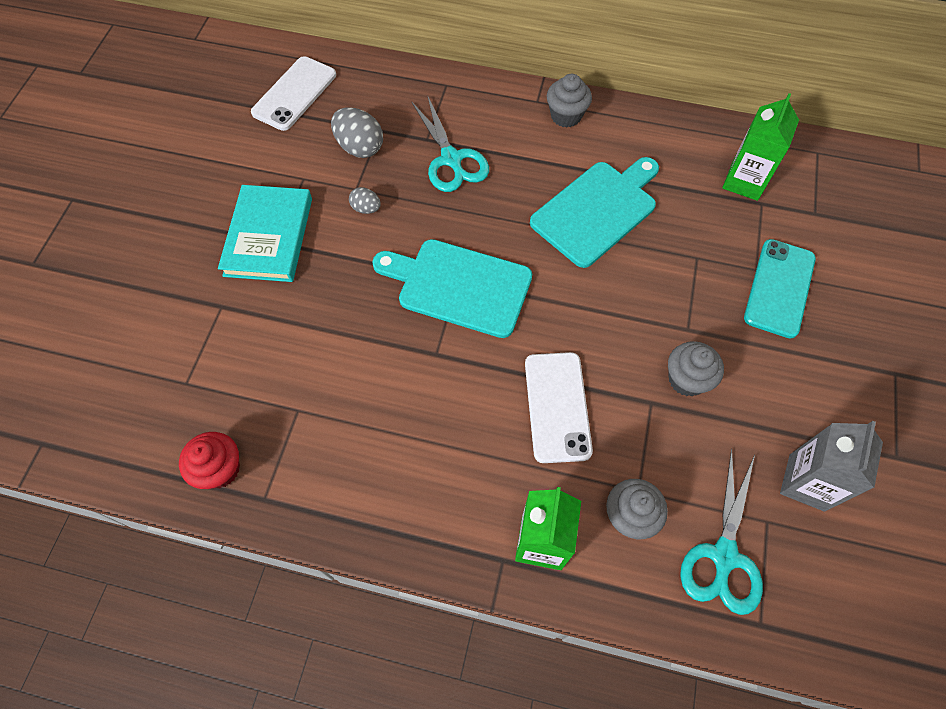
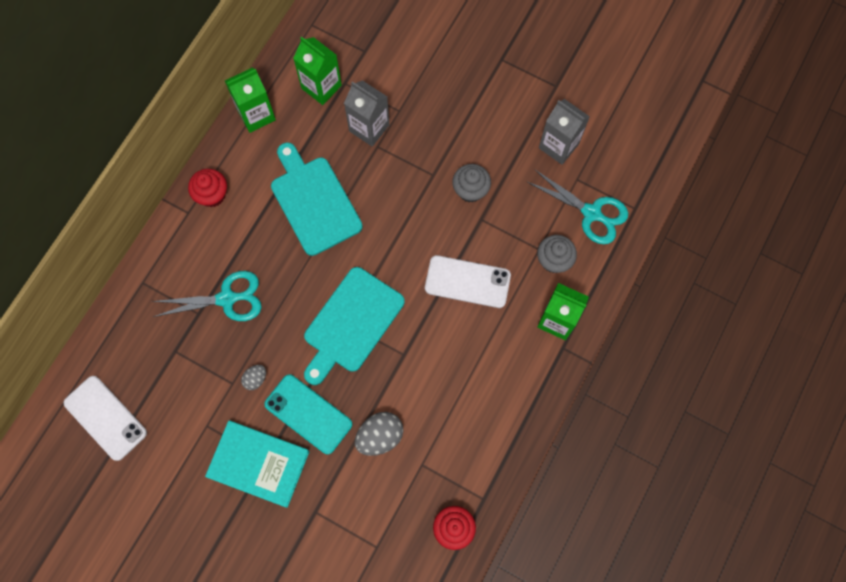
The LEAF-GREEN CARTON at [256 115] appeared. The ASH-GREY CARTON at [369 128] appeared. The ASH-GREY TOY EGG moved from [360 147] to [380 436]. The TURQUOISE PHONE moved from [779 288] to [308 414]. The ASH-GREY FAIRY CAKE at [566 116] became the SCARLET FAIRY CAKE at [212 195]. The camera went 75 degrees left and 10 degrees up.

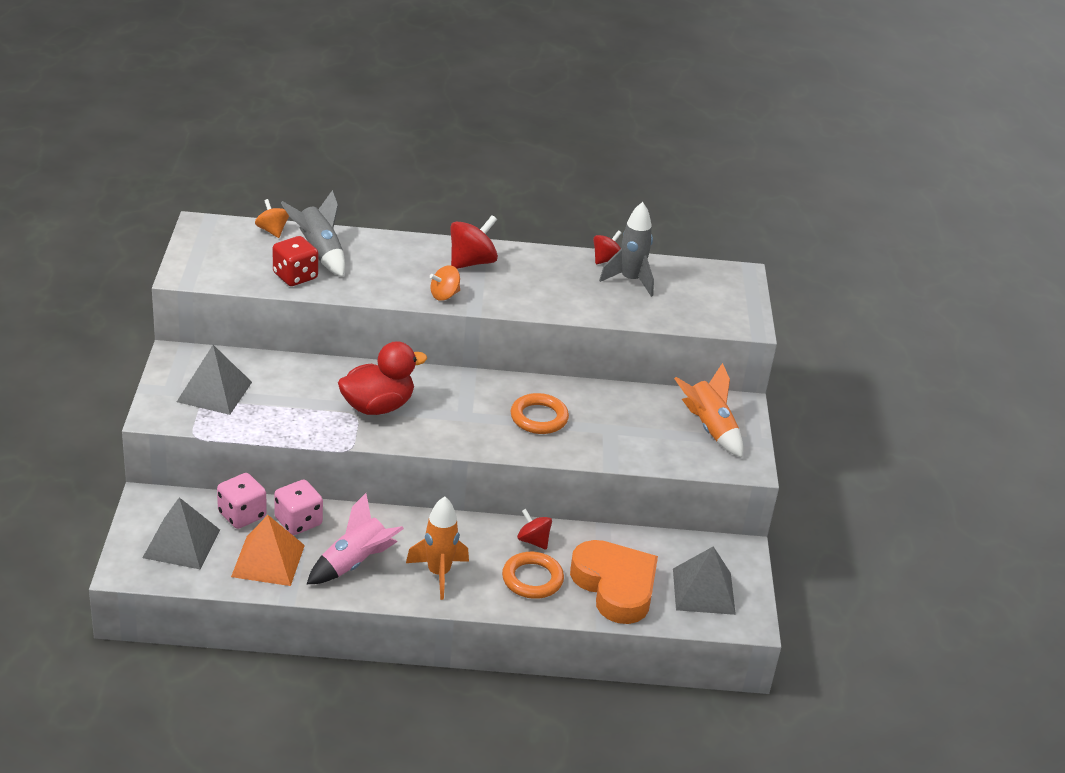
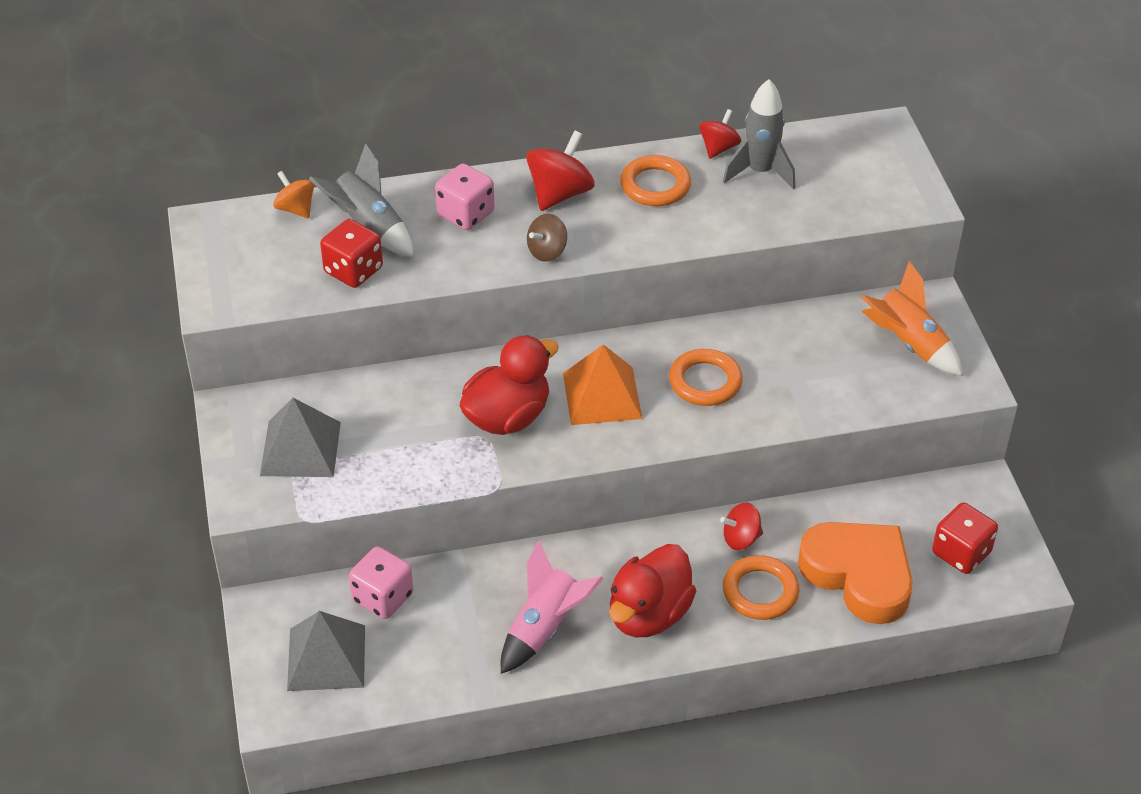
The ORANGE-COLOURED HOOP at [655 185] appeared. The ORANGE-COLOURED PYRAMID SHAPE moved from [268 561] to [602 395]. The ROSE-PINK DIE moved from [298 521] to [466 214]. The ORANGE-COLOURED TOY ROCKET at [438 573] was replaced by the SCARLET DUCK at [648 614]. The ASH-GREY PYRAMID SHAPE at [703 591] was replaced by the SCARLET DIE at [961 553]. The ORANGE-COLOURED WHIRLIGIG at [444 295] became the RUSSET WHIRLIGIG at [547 251]. The SCARLET WHIRLIGIG at [533 541] turned 45 degrees counterclockwise. The camera went 10 degrees left and 10 degrees up.

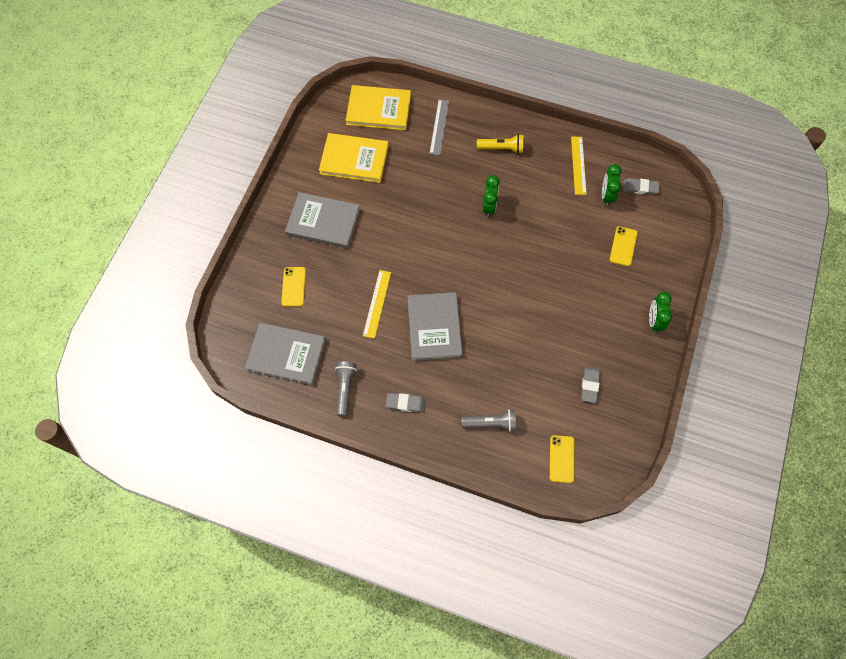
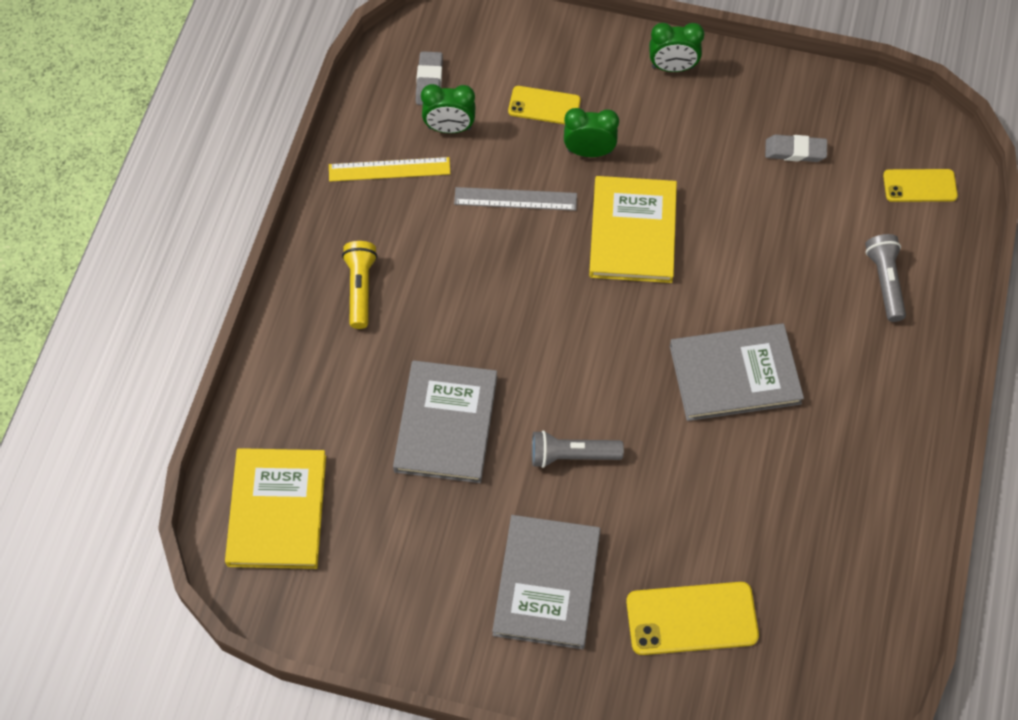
The GOLDEN MEASURING STICK at [377 303] disappeared. The ASH-GREY PENCIL ERASER at [406 403] disappeared. The ASH-GREY BOOK moved from [286 354] to [446 424]. The GOLDEN BOOK moved from [354 159] to [633 232]. The ASH-GREY POCKET TORCH moved from [345 389] to [572 455]. The ASH-GREY MEASURING STICK moved from [439 127] to [515 199]. The LEAF-GREEN BEDSIDE CLOCK moved from [489 207] to [589 152]. The GOLDEN PHONE at [293 286] changed to 1.57 times the size. The camera went 95 degrees left and 5 degrees down.

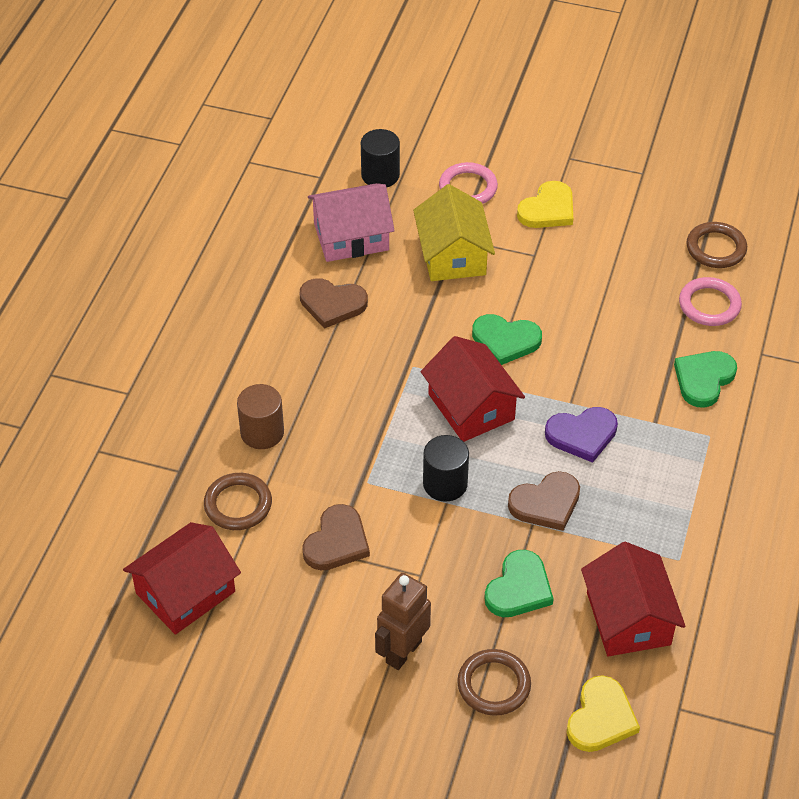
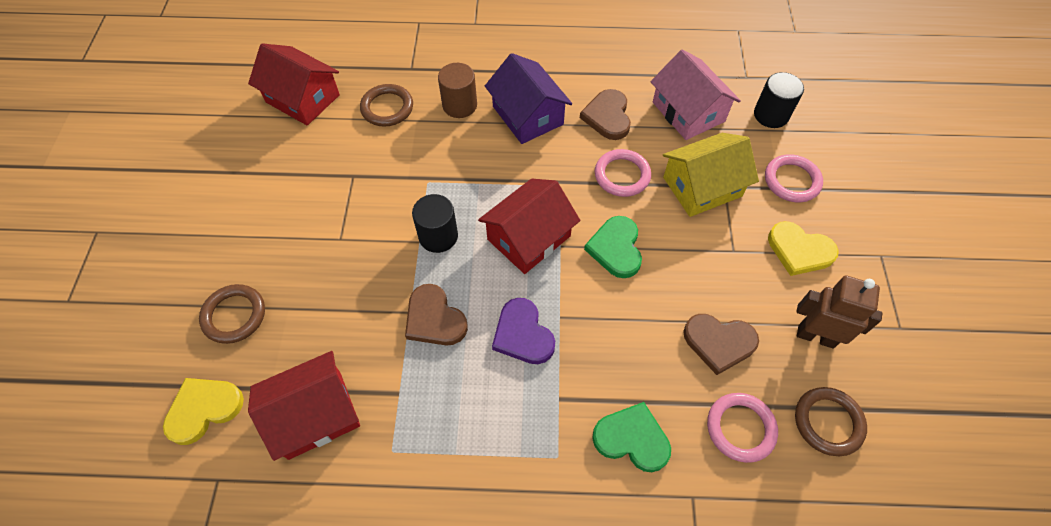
The LEAF-GREEN LOVE HEART at [519 588] disappeared. The ROYAL PURPLE HOUSE at [528 115] appeared. The ROSE-PINK HOOP at [622 175] appeared. The RUSSET LOVE HEART moved from [337 542] to [719 342]. The RUSSET ROBOT moved from [403 651] to [815 336]. The GOLDEN LOVE HEART at [601 718] turned 135 degrees clockwise. The camera went 75 degrees right and 10 degrees up.

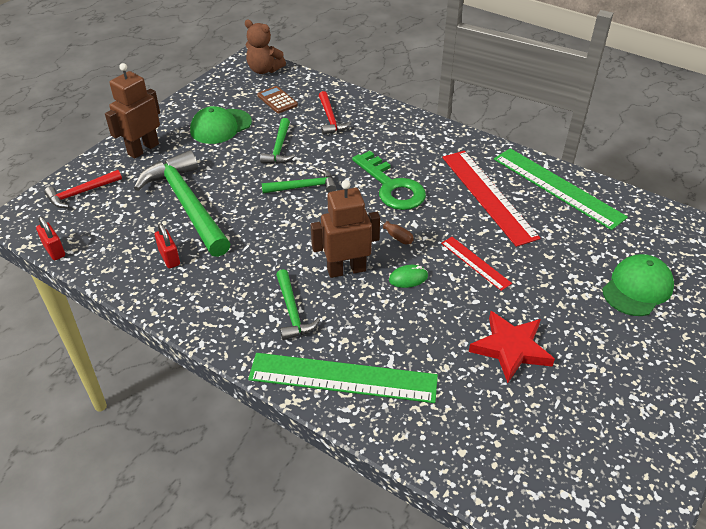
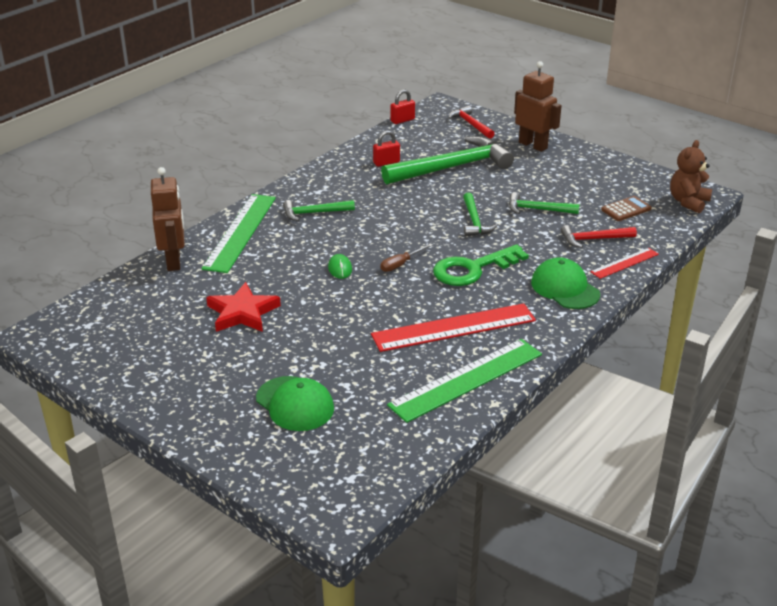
The LEAF-GREEN CAP moved from [220 126] to [565 288]. The RUSSET ROBOT moved from [346 269] to [174 261]. The SCARLET MEASURING STICK moved from [475 263] to [625 263]. The camera went 95 degrees right and 10 degrees down.

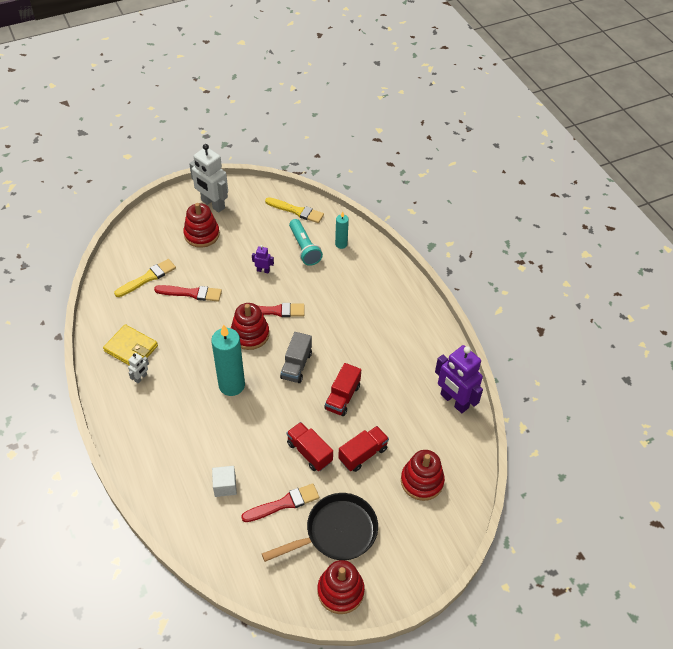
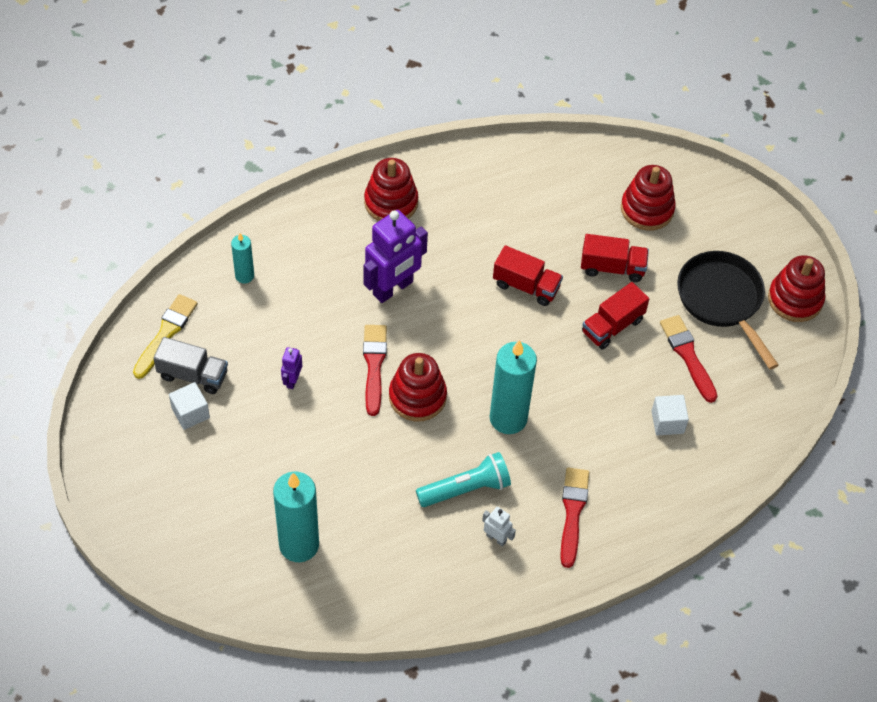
The GOLDEN CARD WALLET at [131 348] disappeared. The PURE WHITE ROBOT at [212 204] disappeared. The PURE WHITE CUBE at [190 413] appeared. The SCARLET PAINT BRUSH moved from [191 293] to [572 513]. The SCARLET STACKING RINGS moved from [202 234] to [391 202]. The ASH-GREY TRUCK moved from [296 365] to [193 375]. The TURQUOISE POCKET TORCH moved from [304 248] to [465 489]. The ROYAL PURPLE ROBOT moved from [454 401] to [393 288]. The GOLDEN PAINT BRUSH at [147 278] was replaced by the TURQUOISE PILLAR CANDLE at [299 545]. The SCARLET TRUCK at [363 454] turned 135 degrees clockwise. The camera went 90 degrees left and 5 degrees up.

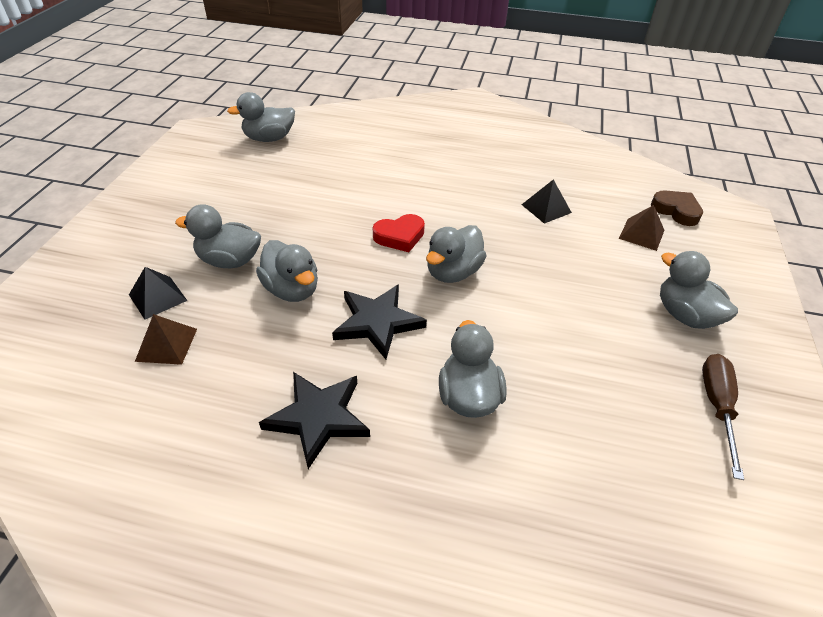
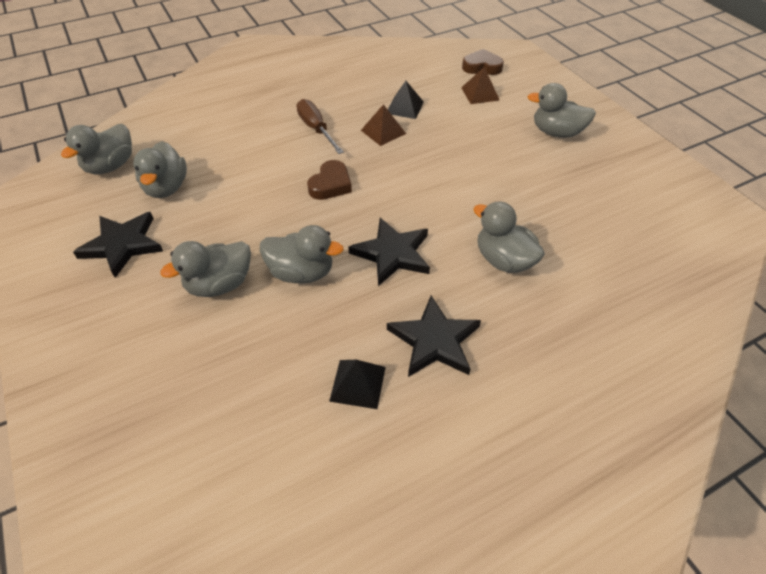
The BLACK STAR SHAPE at [122 245] appeared. The BLACK PYRAMID SHAPE moved from [158 297] to [358 383]. The RUSSET PYRAMID SHAPE moved from [166 344] to [383 132]. The ASH-GREY DUCK moved from [453 272] to [166 188]. The RUSSET HAND SCREWDRIVER moved from [717 406] to [316 129]. The SCARLET LOVE HEART at [399 236] became the RUSSET LOVE HEART at [331 184]. The camera went 40 degrees left and 5 degrees up.

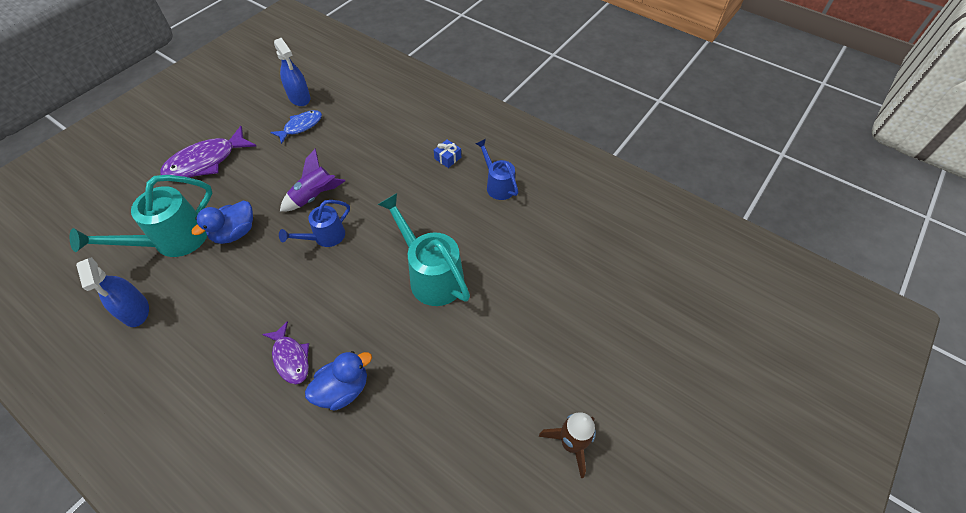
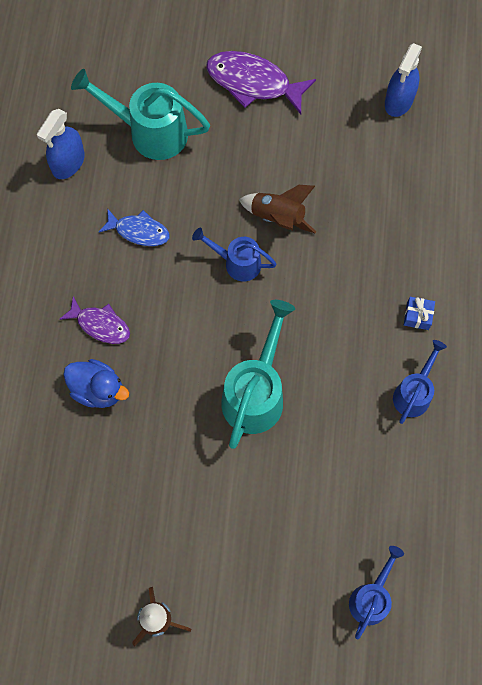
The COBALT DUCK at [235 233] disappeared. The COBALT SPRINKLING CAN at [371 598] appeared. The COBALT FISH FIGURE moved from [301 126] to [139 231]. The ROYAL PURPLE TOY ROCKET at [315 196] became the RUSSET TOY ROCKET at [278 218]. The ROYAL PURPLE FISH FIGURE at [290 358] turned 90 degrees counterclockwise. The camera went 60 degrees right and 15 degrees up.

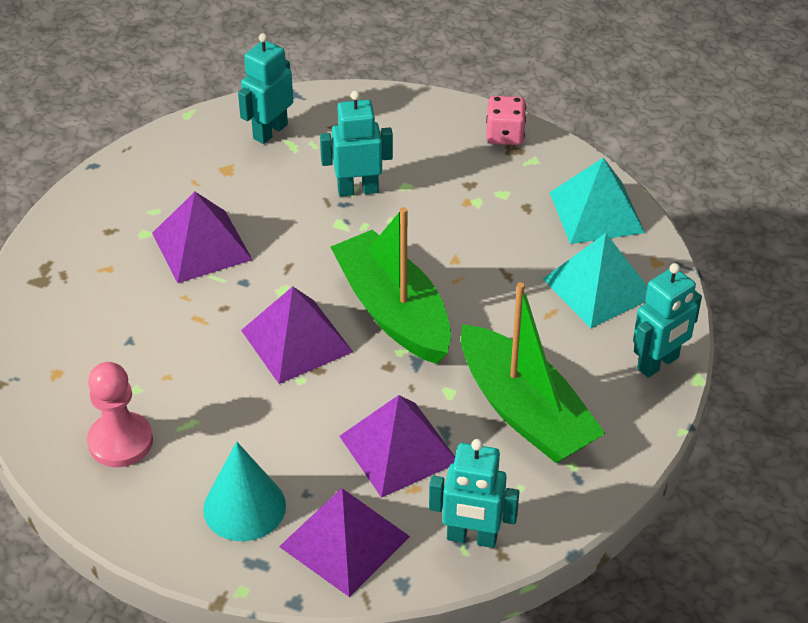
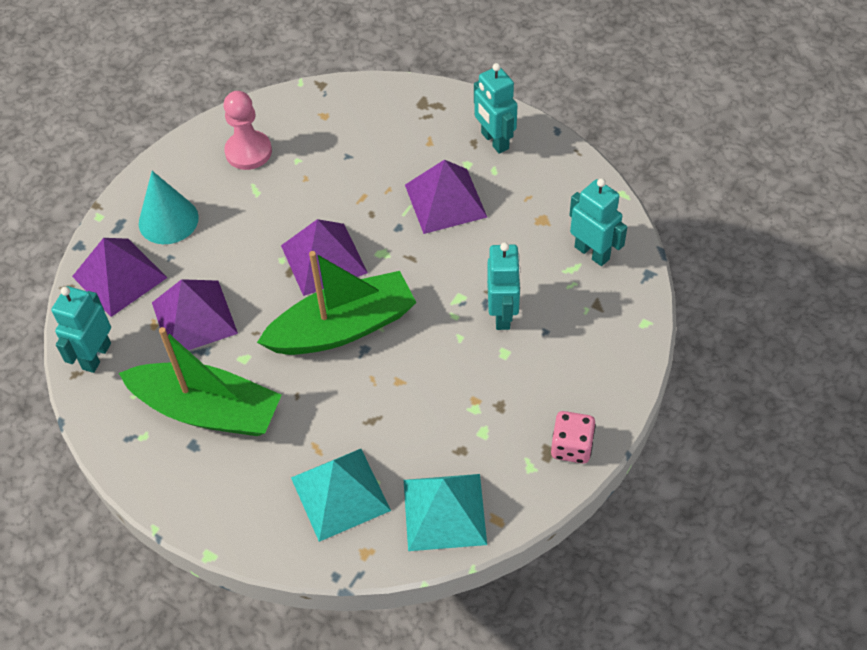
The TURQUOISE ROBOT moved from [658 363] to [494 141]. The LEAF-GREEN BOAT at [525 411] turned 135 degrees counterclockwise. The camera went 100 degrees right and 10 degrees up.

